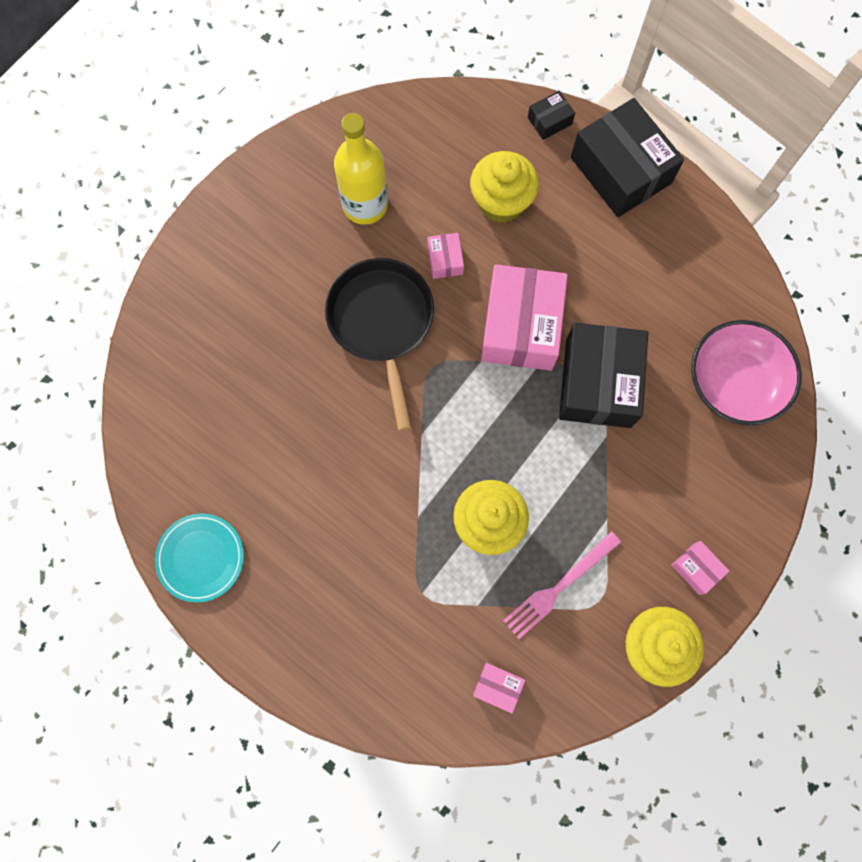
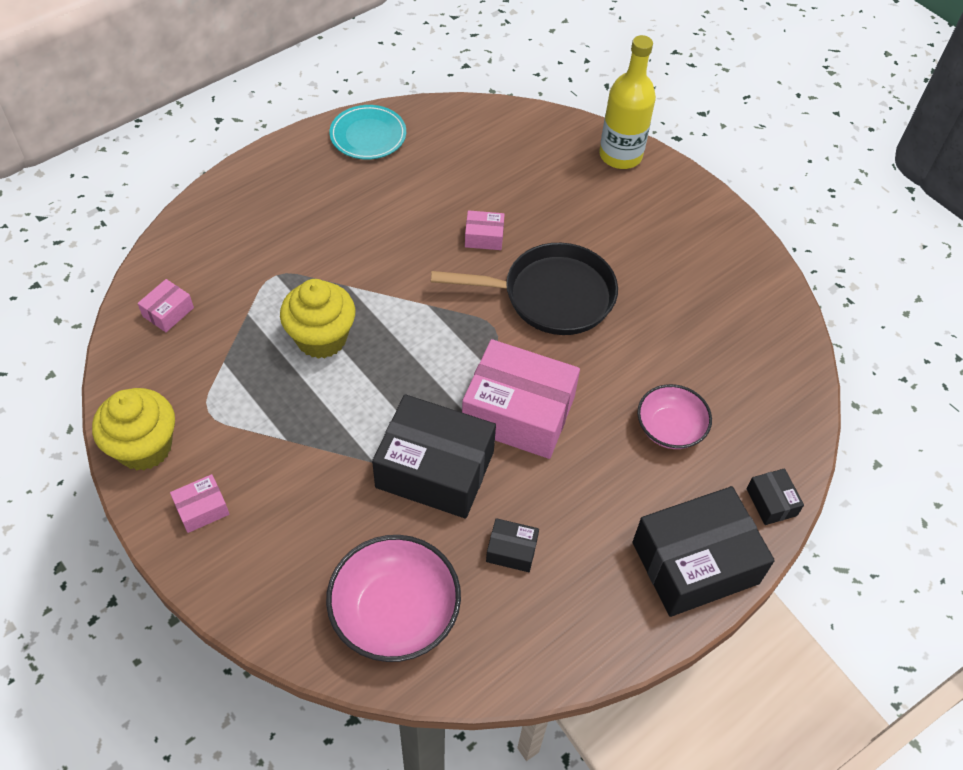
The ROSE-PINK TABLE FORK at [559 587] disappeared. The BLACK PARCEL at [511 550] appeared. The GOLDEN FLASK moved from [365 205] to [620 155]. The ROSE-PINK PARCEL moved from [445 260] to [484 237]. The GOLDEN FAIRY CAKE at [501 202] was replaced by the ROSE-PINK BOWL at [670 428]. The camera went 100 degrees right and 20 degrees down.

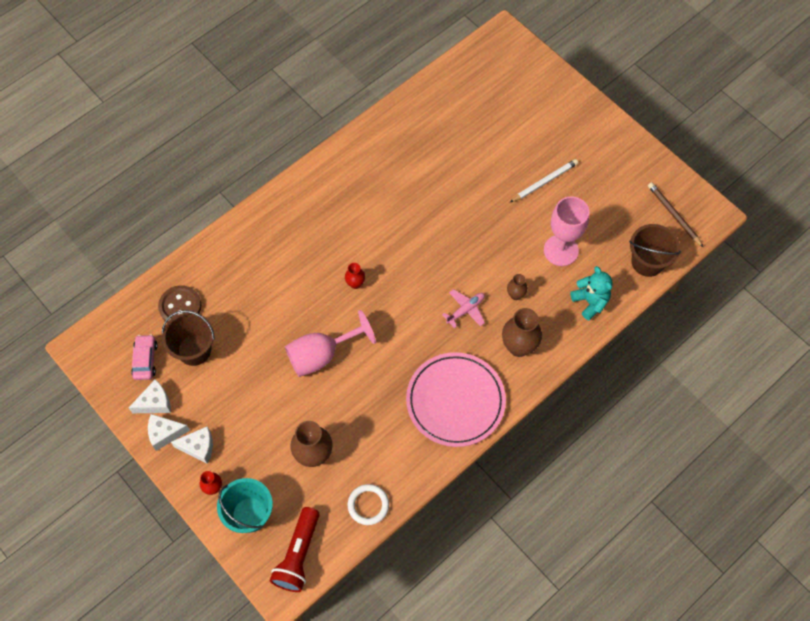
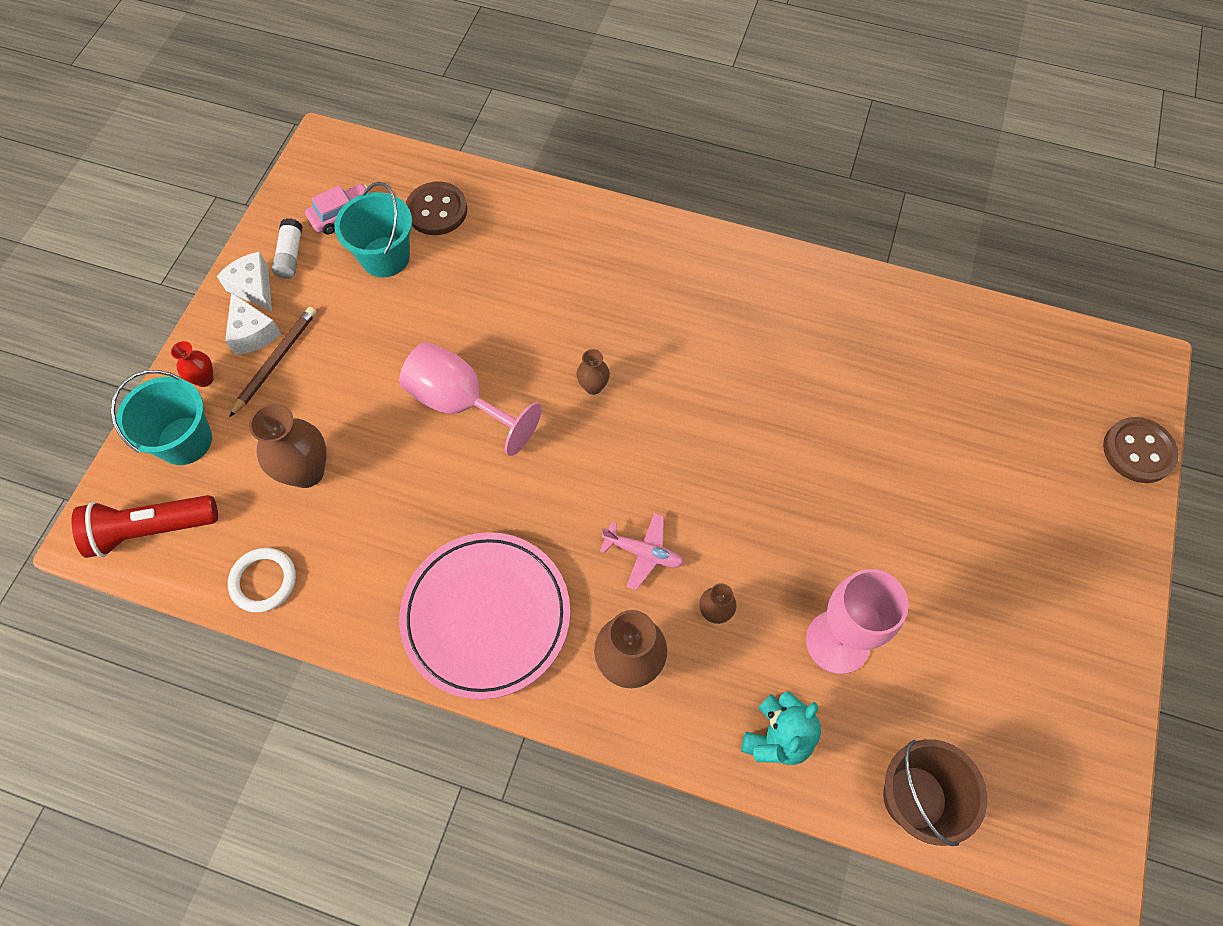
The PURE WHITE PENCIL at [544 182] disappeared. The RUSSET SHIRT BUTTON at [1138 451] appeared. The RUSSET PENCIL moved from [674 215] to [275 361]. The PURE WHITE PIECE OF CHEESE at [155 403] was replaced by the PURE WHITE GLUE STICK at [290 255]. The RUSSET PAIL at [194 350] became the TURQUOISE PAIL at [385 257]. The SCARLET FLOWER VASE at [355 284] became the RUSSET FLOWER VASE at [593 386]. The camera went 60 degrees right and 0 degrees up.

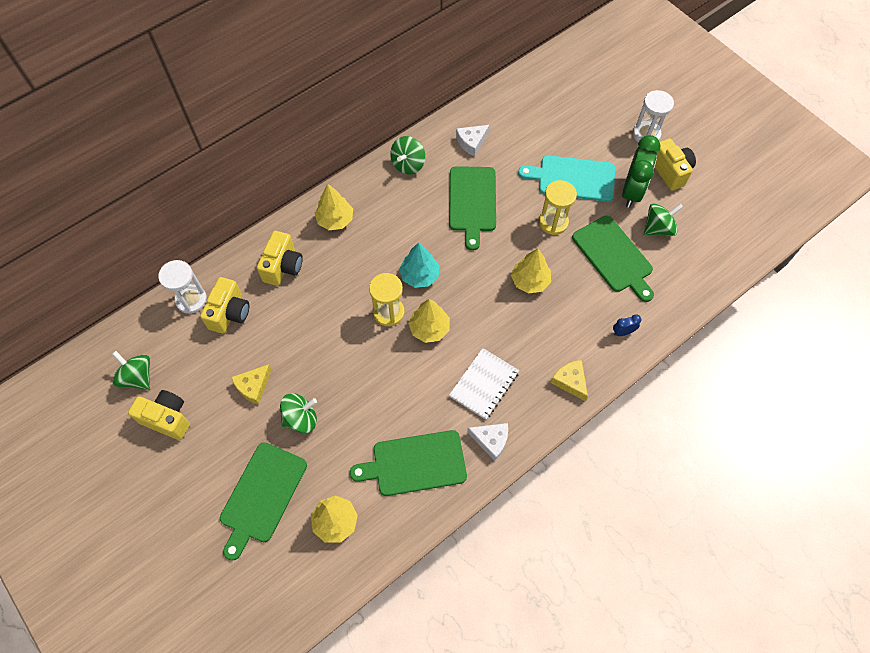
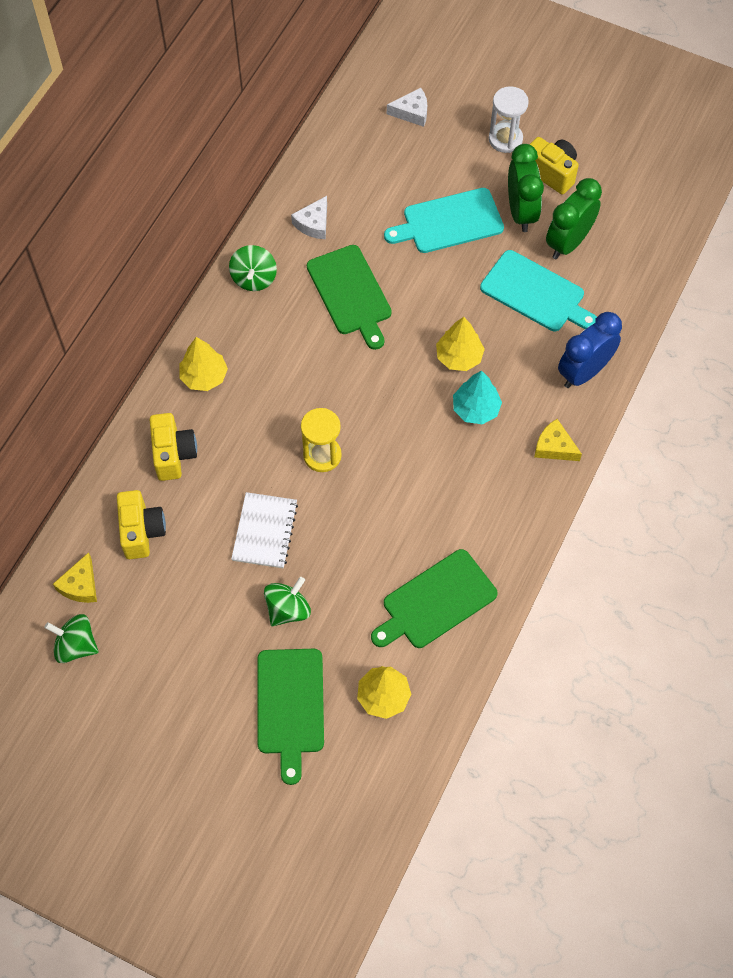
The GOLDEN CAMERA at [167 419] disappeared. The PURE WHITE SANDGLASS at [191 300] disappeared. The GOLDEN TREE at [429 328] disappeared. The GOLDEN SANDGLASS at [553 222] disappeared. The GOLDEN PIECE OF CHEESE moved from [253 386] to [80 585]. The TURQUOISE TREE moved from [419 275] to [476 409]. The PURE WHITE NOTEBOOK moved from [484 384] to [265 531]. The PURE WHITE PIECE OF CHEESE moved from [491 440] to [412 112]. The LEAF-GREEN WHIRLIGIG at [658 228] was replaced by the LEAF-GREEN BEDSIDE CLOCK at [568 243]. The LEAF-GREEN BREAD BOARD at [614 256] became the TURQUOISE BREAD BOARD at [536 293]. The COBALT BEDSIDE CLOCK at [623 332] changed to 2.26 times the size. The camera went 25 degrees left and 0 degrees up.

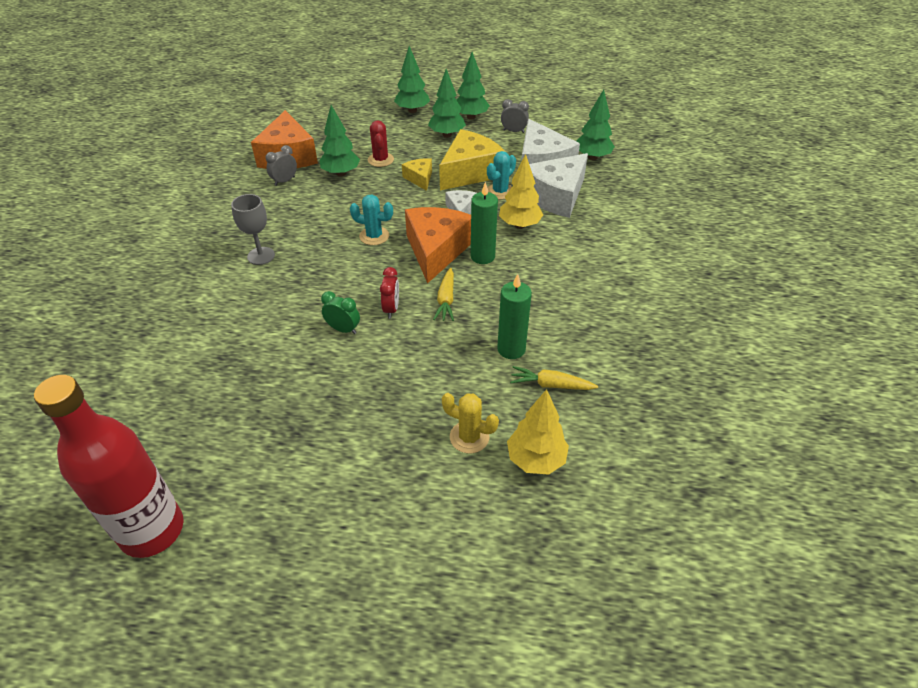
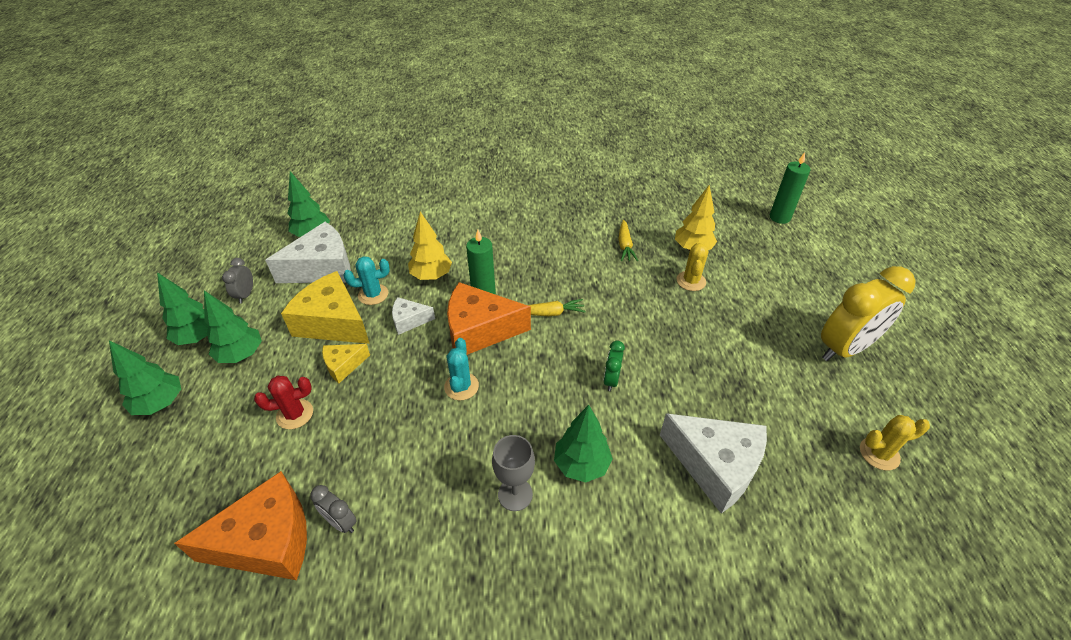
The SCARLET BEDSIDE CLOCK at [391 309] disappeared. The GOLDEN BEDSIDE CLOCK at [844 349] appeared. The LEAF-GREEN TREE moved from [341 173] to [581 465]. The LEAF-GREEN PILLAR CANDLE moved from [511 349] to [779 217]. The PURE WHITE PIECE OF CHEESE moved from [556 196] to [715 465]. The SCARLET FLASK at [152 530] was replaced by the GOLDEN PRICKLY PLANT at [879 453]. The TURQUOISE PRICKLY PLANT at [500 191] turned 45 degrees counterclockwise. The camera went 100 degrees left and 0 degrees up.

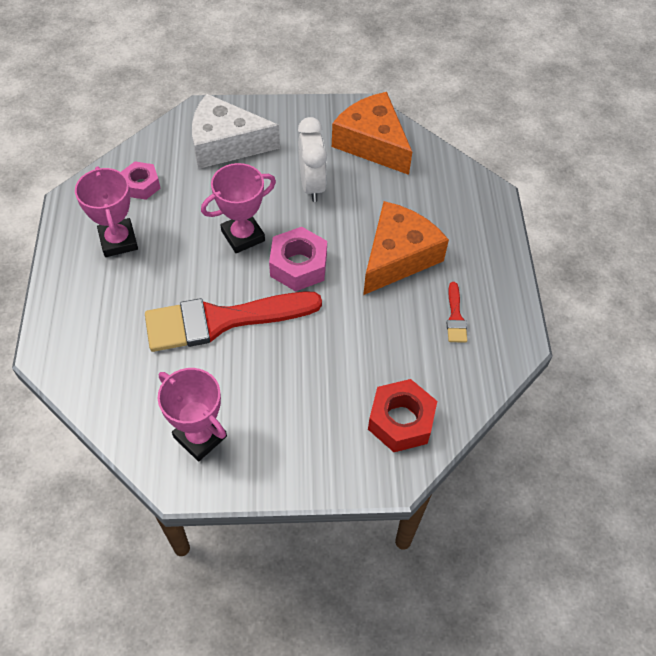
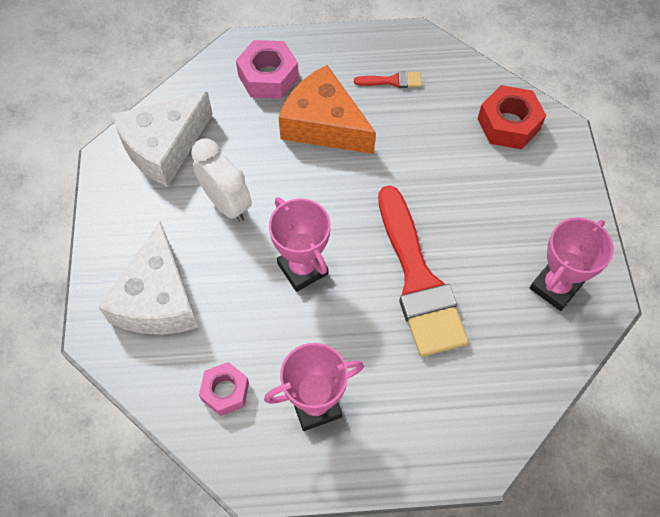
The ROSE-PINK HEX NUT moved from [298 265] to [268 77]. The ORANGE-COLOURED PIECE OF CHEESE at [372 143] became the PURE WHITE PIECE OF CHEESE at [164 147]. The PURE WHITE BEDSIDE CLOCK at [312 185] turned 60 degrees clockwise. The camera went 90 degrees left and 5 degrees up.

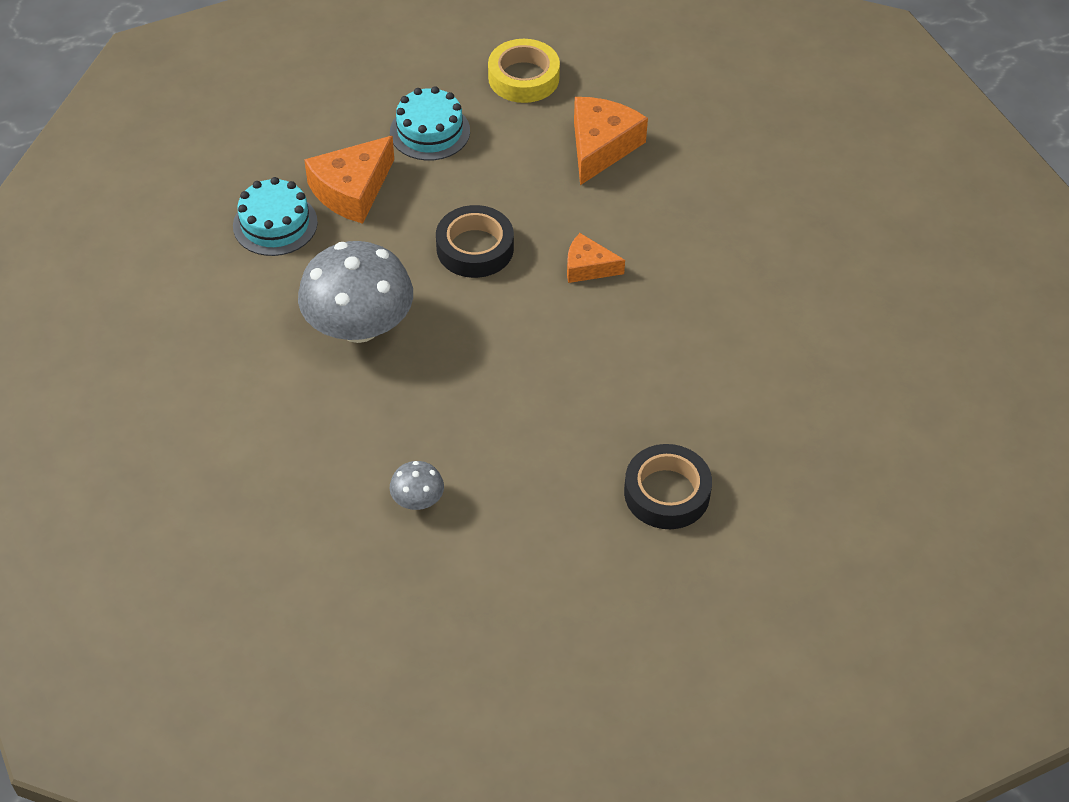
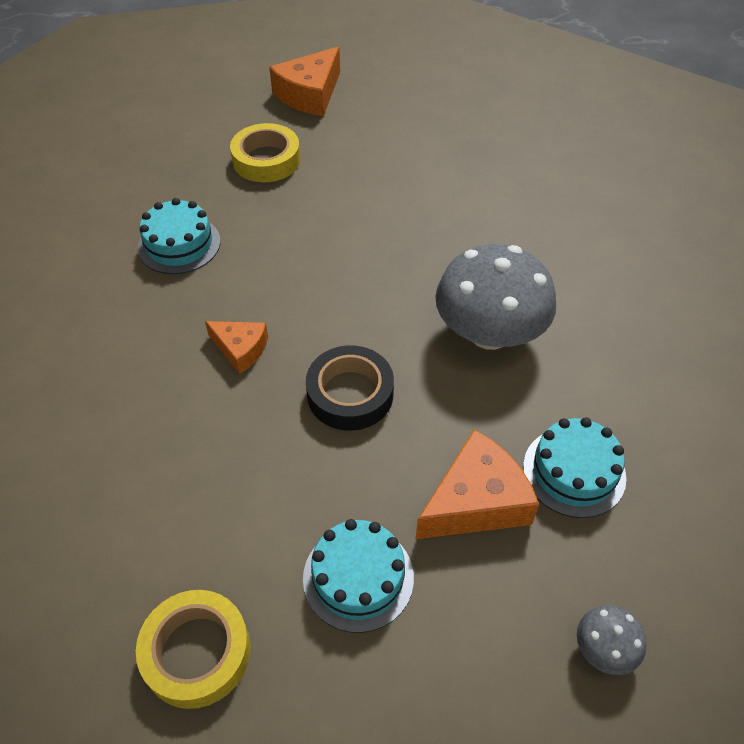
The TURQUOISE CAKE at [179 244] appeared. The ASH-GREY FUNGUS moved from [417 499] to [604 649]. The ORANGE-COLOURED PIECE OF CHEESE moved from [601 146] to [309 94]. The BLACK TAPE at [666 493] became the GOLDEN TAPE at [266 160]. The camera went 165 degrees left and 0 degrees up.

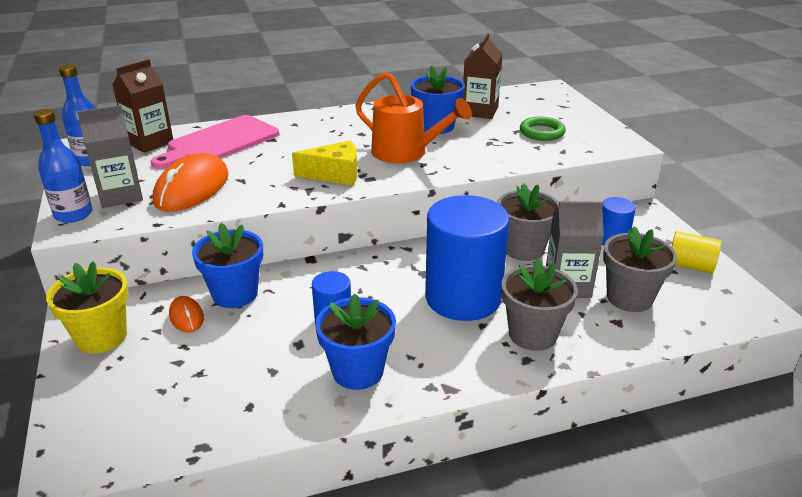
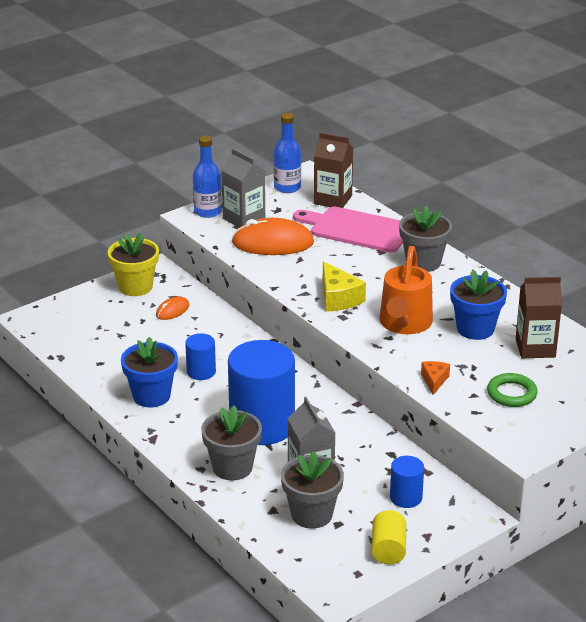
The COBALT FLOWER POT at [235 294] disappeared. The ORANGE-COLOURED PIECE OF CHEESE at [434 381] appeared. The ASH-GREY FLOWER POT moved from [523 249] to [423 262]. The camera went 70 degrees right and 0 degrees up.

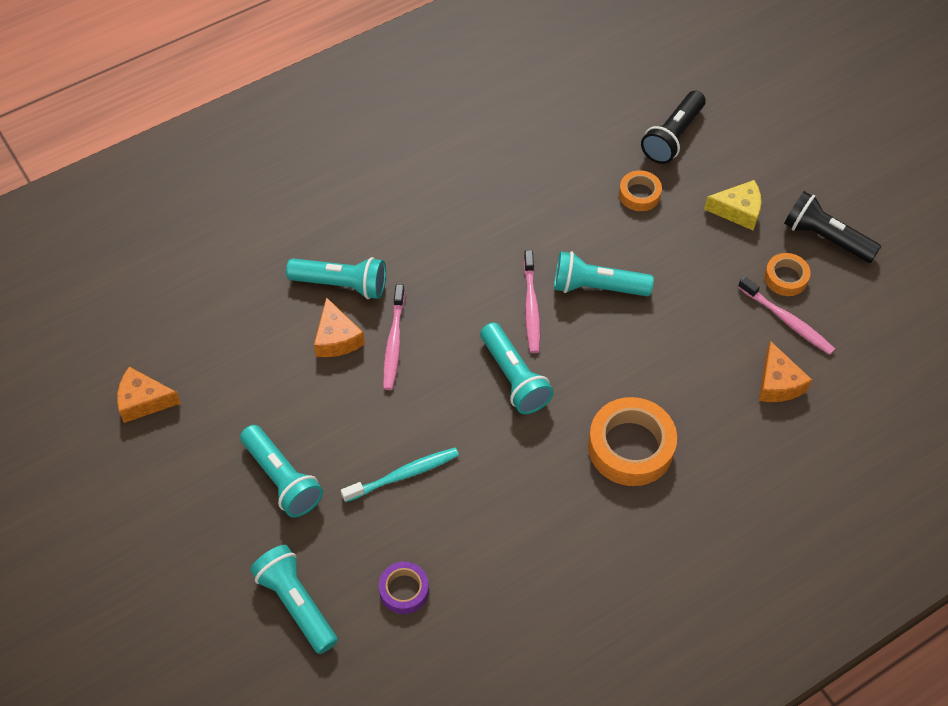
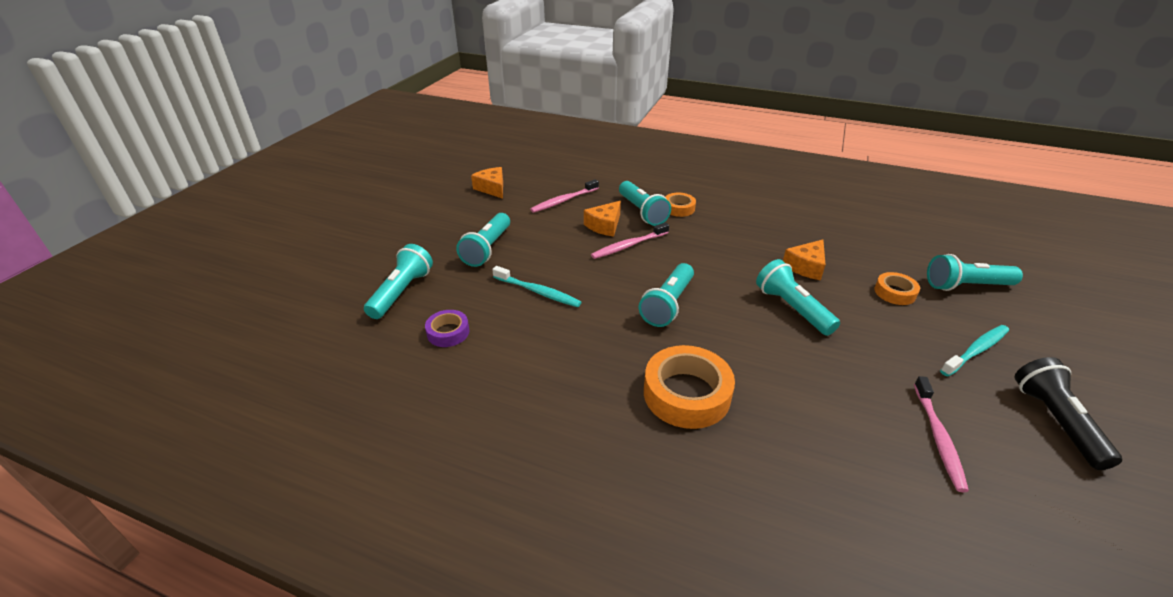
The ROSE-PINK TOOTH BRUSH moved from [531 307] to [563 201]. The ORANGE-COLOURED PIECE OF CHEESE moved from [778 383] to [806 267]. The ORANGE-COLOURED TAPE moved from [785 278] to [679 208]. The GOLDEN PIECE OF CHEESE at [738 211] was replaced by the TURQUOISE TOOTH BRUSH at [976 350]. The BLACK POCKET TORCH at [672 137] became the TURQUOISE POCKET TORCH at [966 286]. The camera went 55 degrees right and 20 degrees down.

